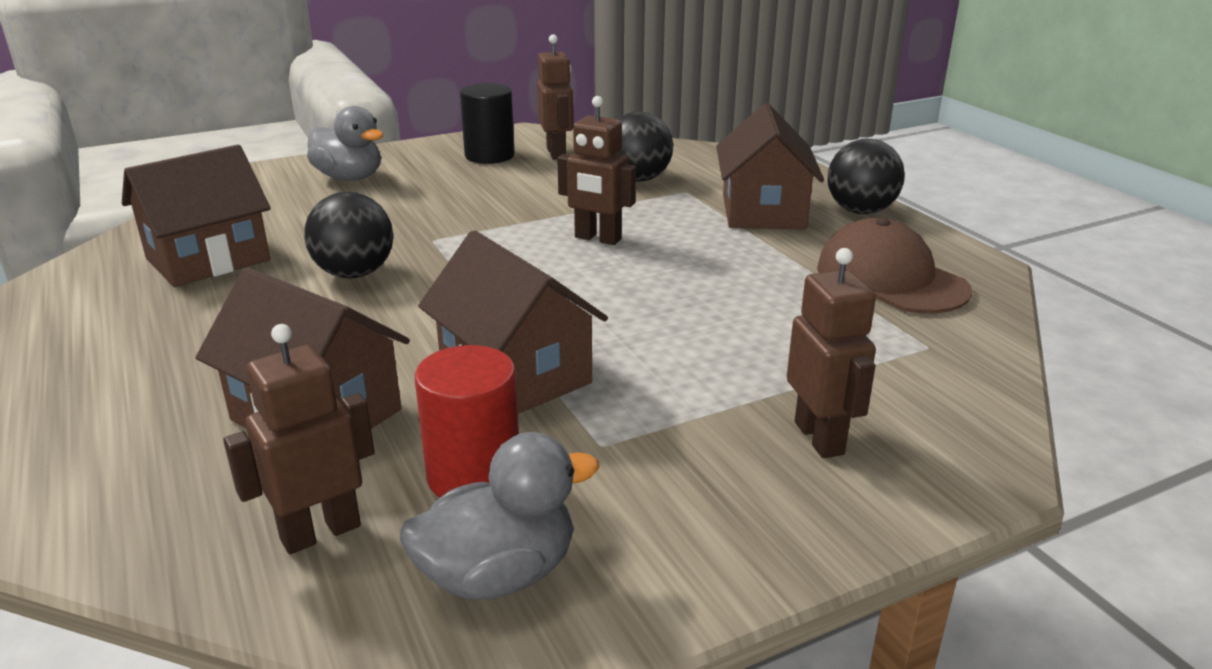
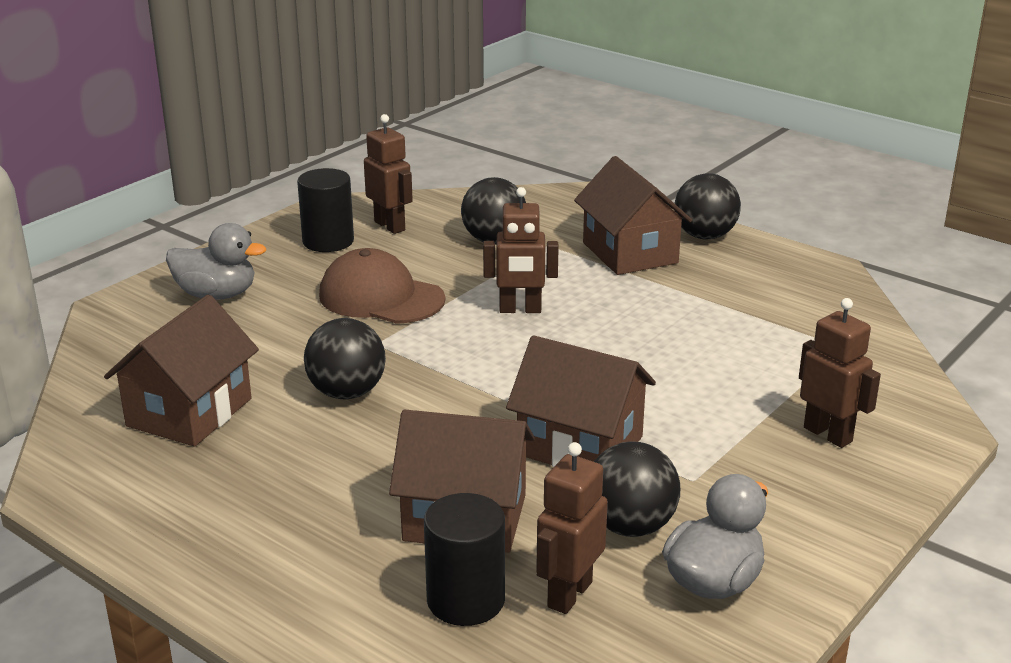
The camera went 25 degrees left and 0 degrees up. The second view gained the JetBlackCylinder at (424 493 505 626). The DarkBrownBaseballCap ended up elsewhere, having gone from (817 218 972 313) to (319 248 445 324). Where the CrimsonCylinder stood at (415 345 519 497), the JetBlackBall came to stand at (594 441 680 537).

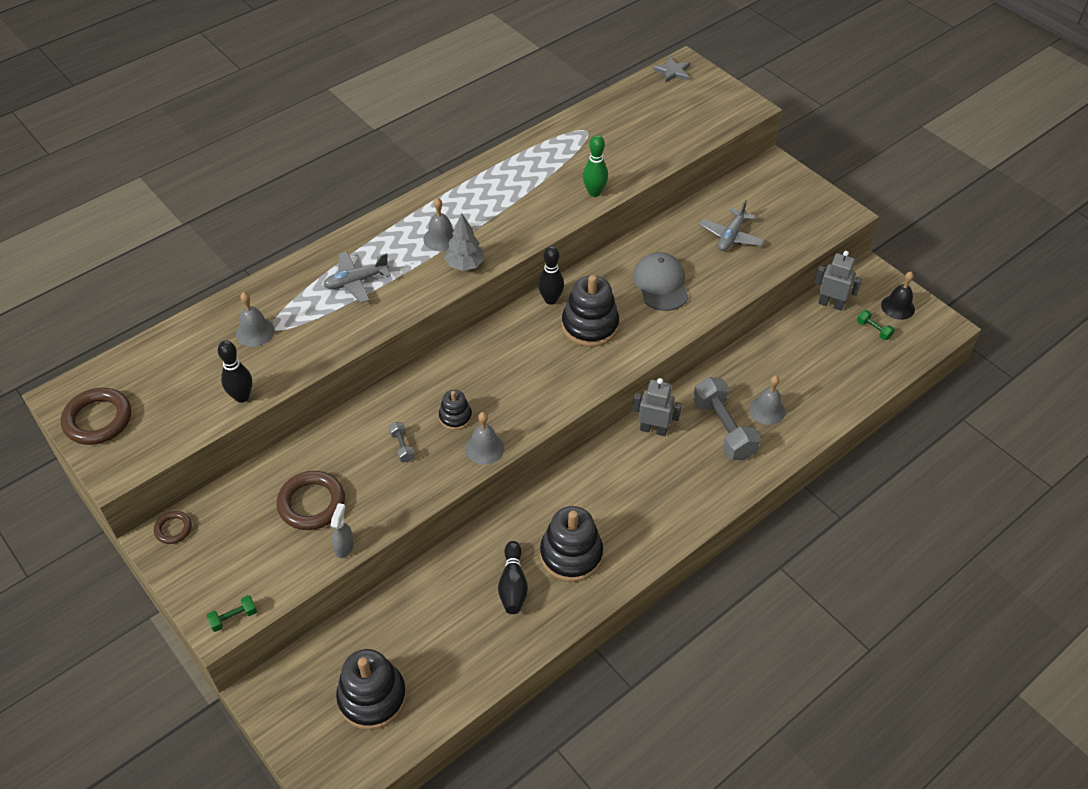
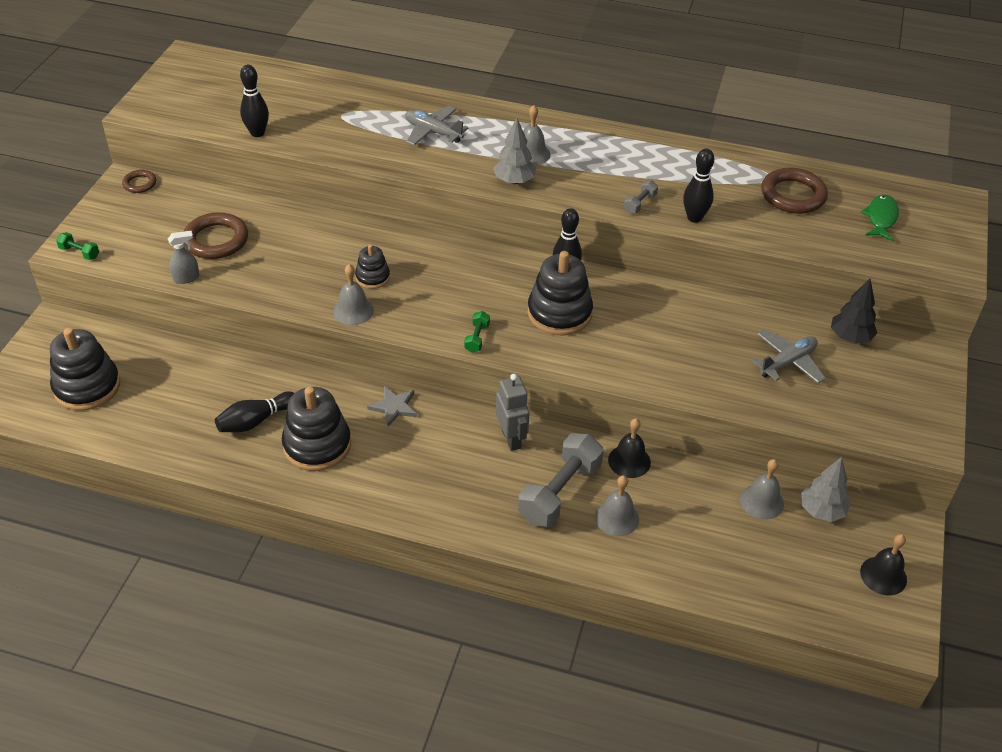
The camera went 55 degrees right and 5 degrees down. The second view lost the GreyBaseballCap at (633 252 689 311). The second view gained the JetBlackBell at (608 418 651 478). The second view gained the JetBlackToyTree at (831 278 877 344). The second view gained the LeafGreenFishFigure at (861 195 899 241). The DarkBrownRing ended up elsewhere, having gone from (61 388 131 445) to (761 168 828 214). The GreyBell ended up elsewhere, having gone from (236 292 275 347) to (740 459 784 520). The GreyFreeWeight ended up elsewhere, having gone from (389 422 415 462) to (624 180 658 214). The GreyStar ended up elsewhere, having gone from (653 57 690 83) to (367 386 417 426). The LeafGreenFreeWeight ended up elsewhere, having gone from (857 310 895 340) to (464 311 490 353). Where the GreyRobotFigure stood at (814 251 862 311), the GreyToyTree came to stand at (801 457 851 522). What was the LeafGreenTenpin at (583 135 608 197) turned into the JetBlackTenpin at (683 149 714 223). The GreyToyPlane at (699 200 765 251) ended up facing another way, 150 degrees clockwise from before.

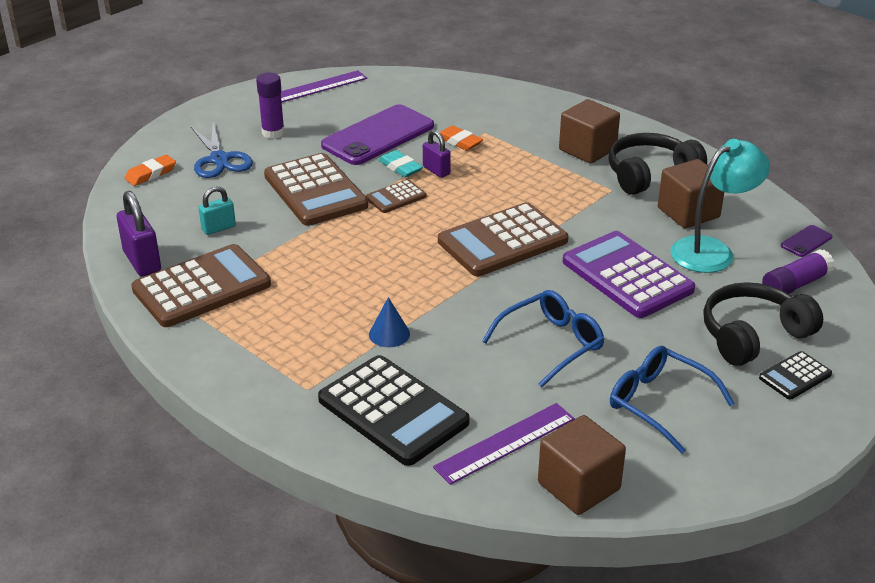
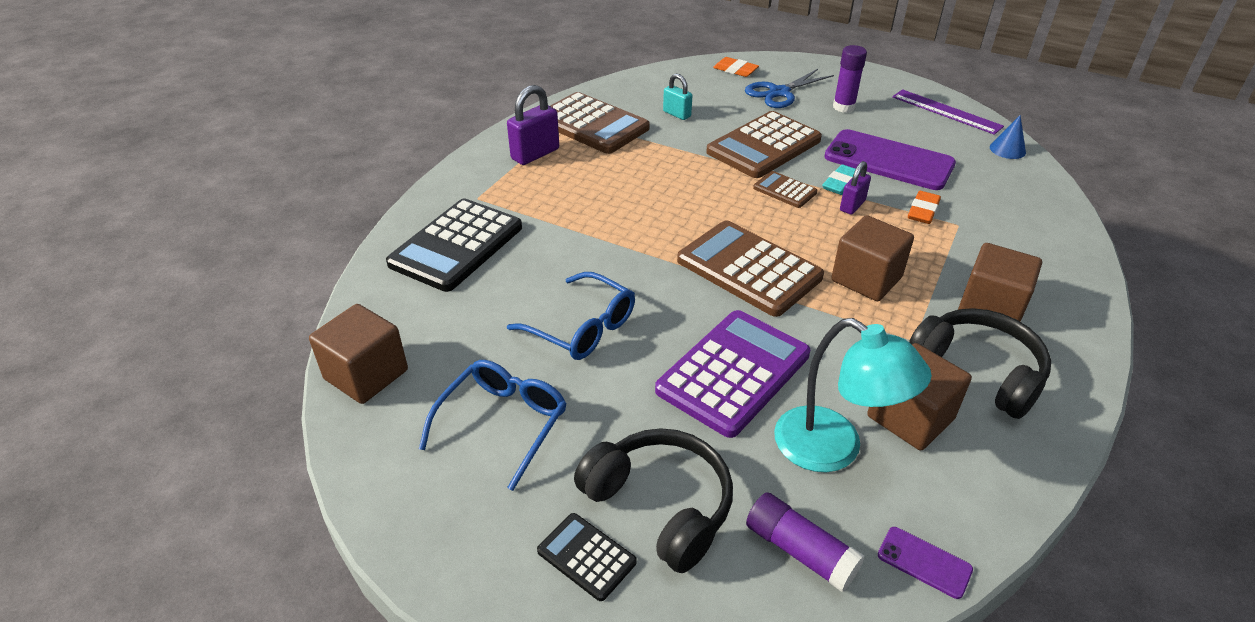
The camera went 75 degrees right and 5 degrees up. The second view lost the PurpleStraightedge at (433 403 575 485). The second view gained the DarkBrownSolidCube at (831 215 914 301). The PurplePadlock ended up elsewhere, having gone from (117 191 161 276) to (507 85 559 165). The CobaltSolidCone ended up elsewhere, having gone from (369 297 410 347) to (990 115 1026 159).

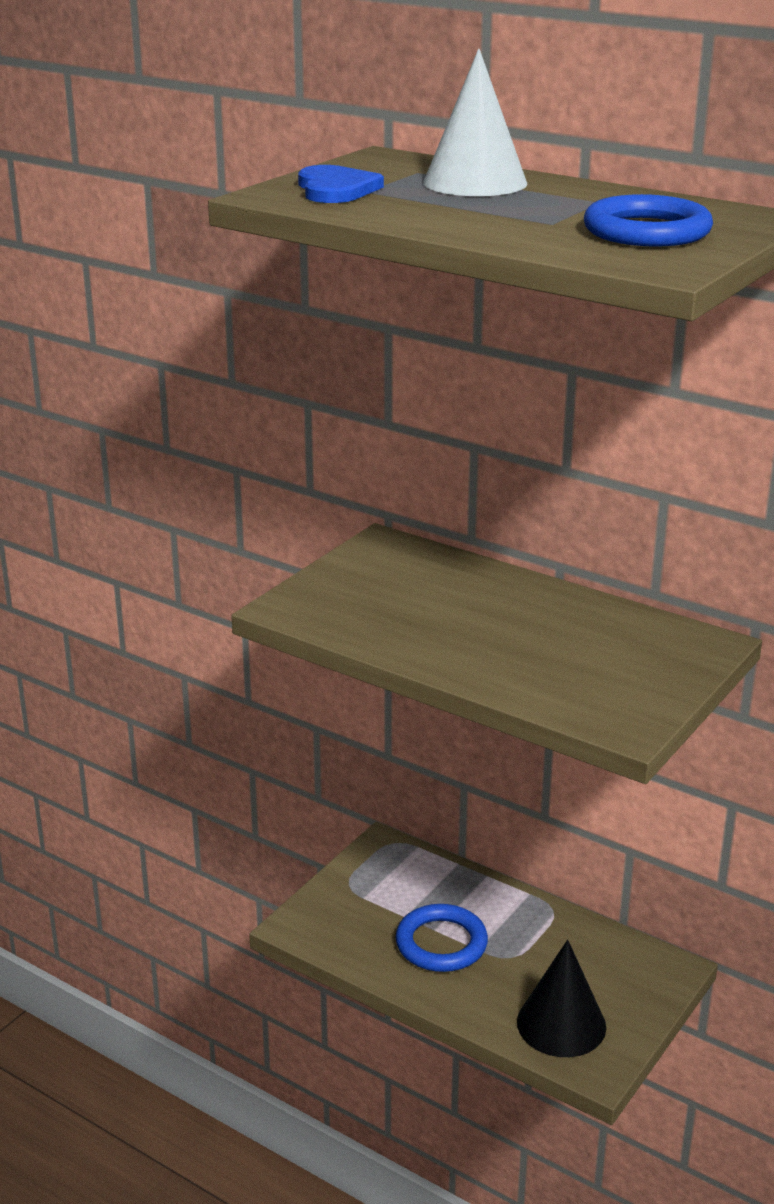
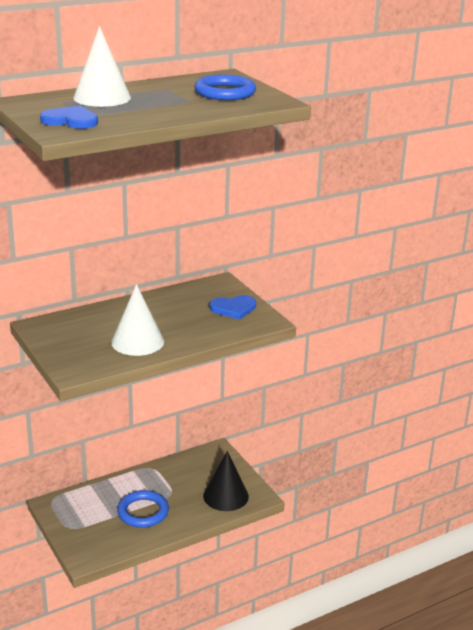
The camera went 65 degrees left and 0 degrees up. The second view gained the WhiteSolidCone at (111 284 164 356). The second view gained the CobaltHeartShape at (210 295 256 320).

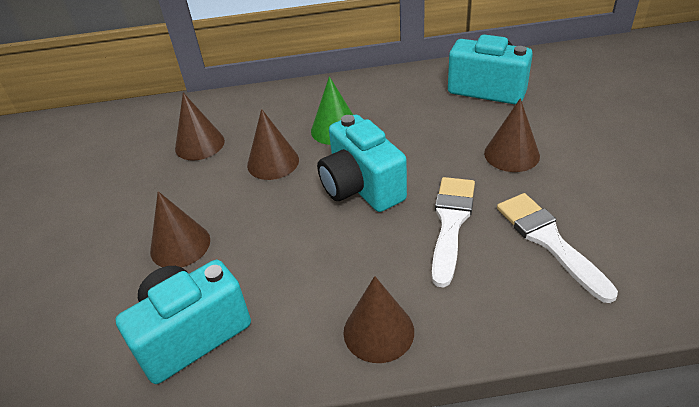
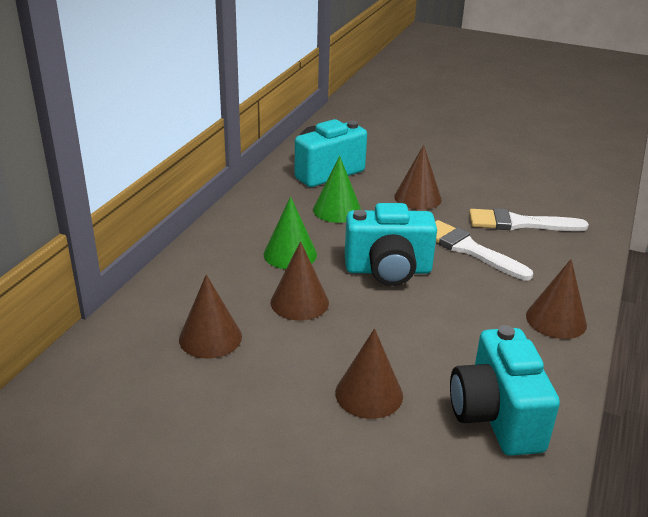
The camera went 65 degrees left and 10 degrees down. The second view gained the LeafGreenSolidCone at (313 156 361 223).

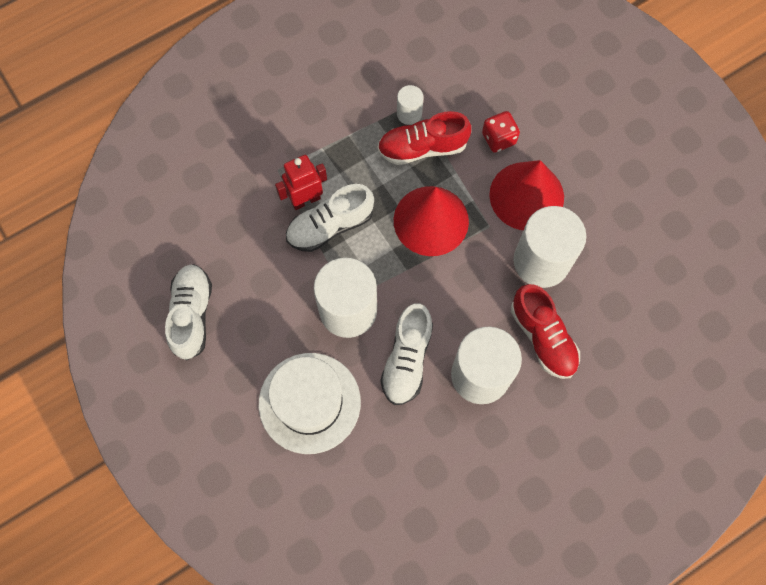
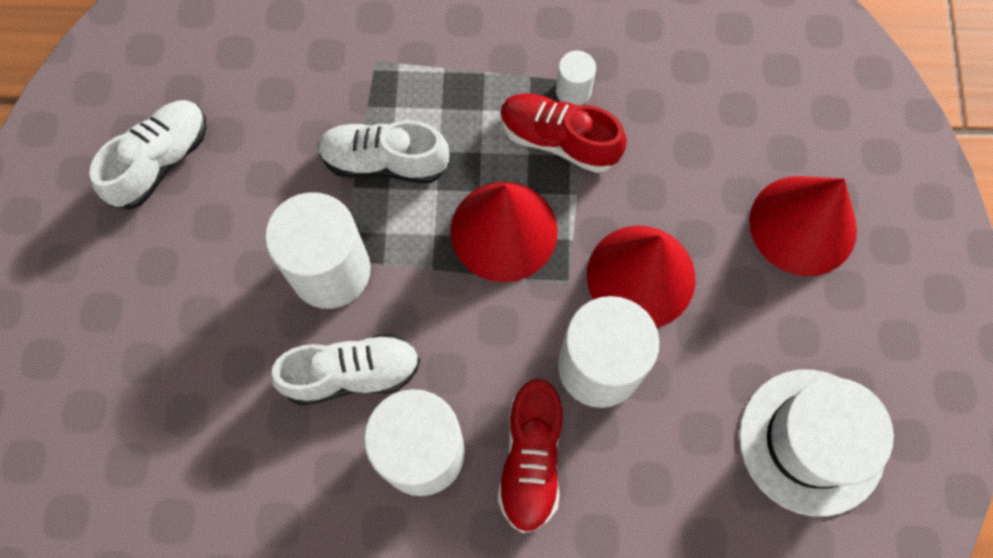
The camera went 35 degrees right and 0 degrees up. The second view lost the CrimsonRobotFigure at (275 155 327 210). The second view lost the CrimsonDie at (482 111 520 153). The second view gained the CrimsonSolidCone at (749 176 857 276). The WhiteHat ended up elsewhere, having gone from (259 353 361 454) to (739 370 894 517). The WhiteShoe at (380 303 433 405) ended up facing another way, 150 degrees counterclockwise from before.

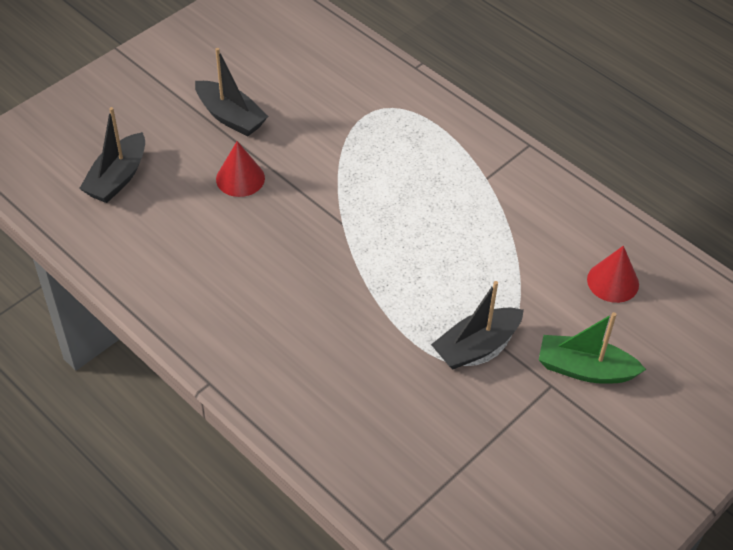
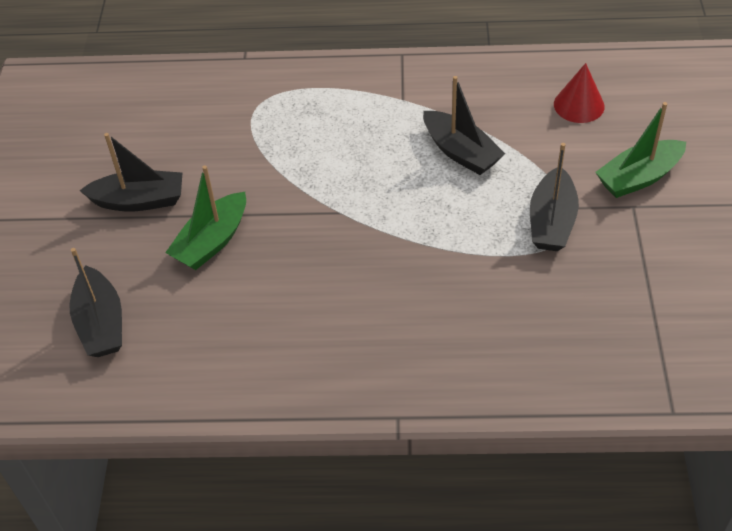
The camera went 40 degrees left and 0 degrees up. The second view gained the JetBlackToyBoat at (423 76 505 175). Where the CrimsonSolidCone stood at (216 141 265 197), the LeafGreenToyBoat came to stand at (165 166 246 270).

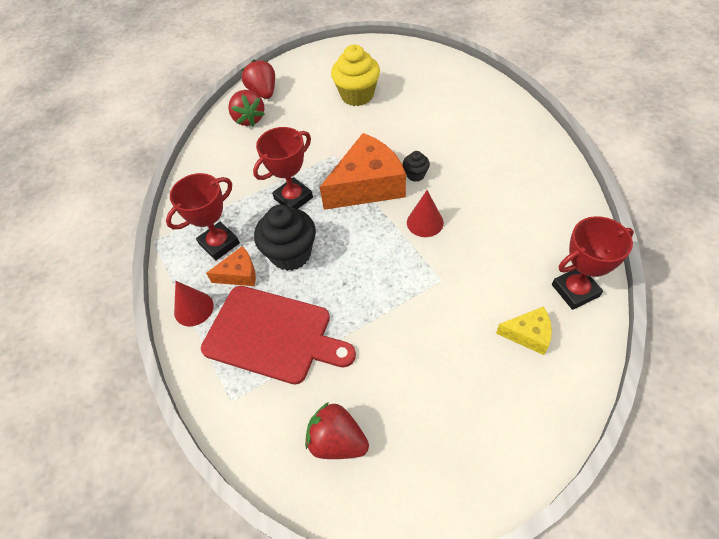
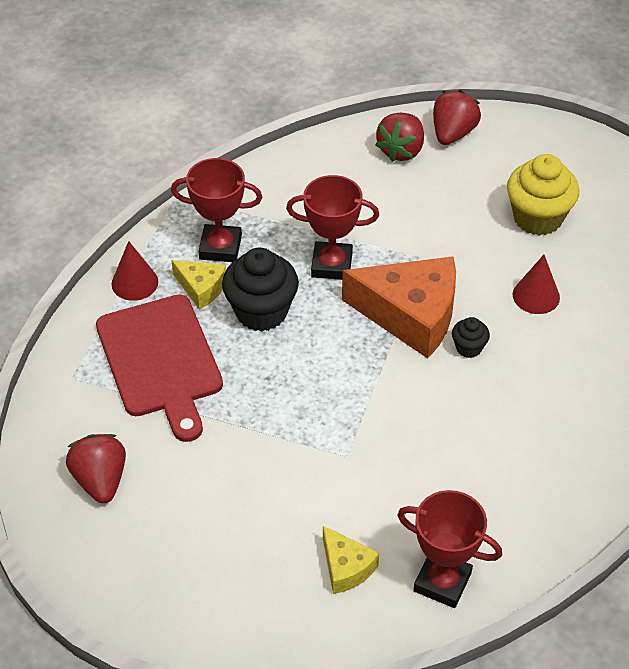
The camera went 45 degrees right and 5 degrees down. The CrimsonSolidCone ended up elsewhere, having gone from (407 190 444 237) to (513 255 560 314). What was the BrightOrangeCheeseWedge at (206 246 256 286) turned into the GoldenCheeseWedge at (171 260 226 310).

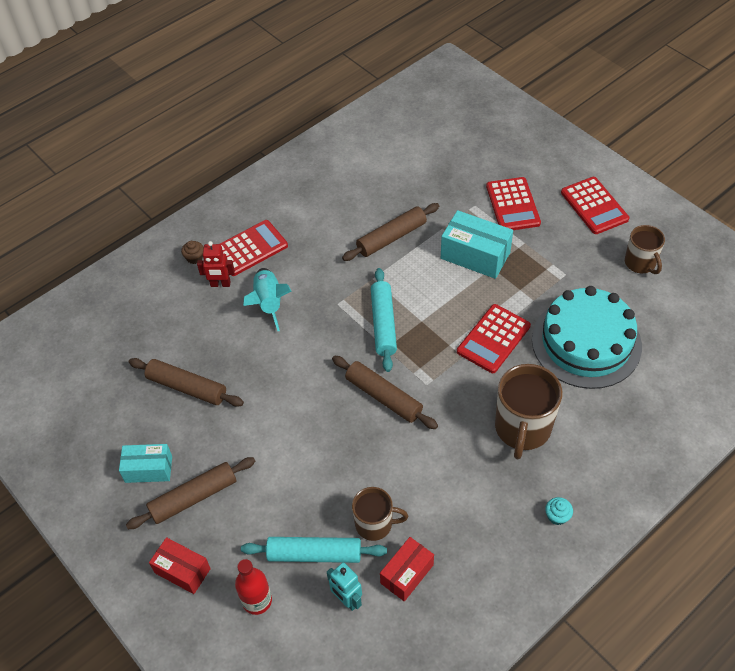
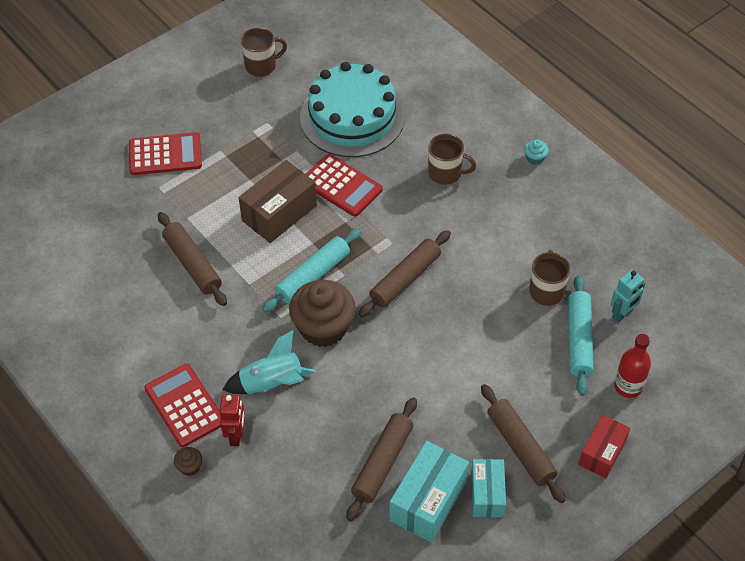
The camera went 90 degrees left and 0 degrees up. The second view lost the CrimsonPackage at (380 537 434 601). The second view lost the CrimsonPocketCalculator at (561 177 629 234). The second view gained the DarkBrownPackage at (238 160 317 243). The second view gained the DarkBrownMuffin at (289 280 356 347). The AquaPackage ended up elsewhere, having gone from (441 210 513 279) to (389 441 469 542). The AquaPastryRoller at (371 268 397 372) ended up facing another way, 45 degrees counterclockwise from before. The size of the DarkBrownTeaMug at (495 364 563 459) changed by a factor of 0.61.

